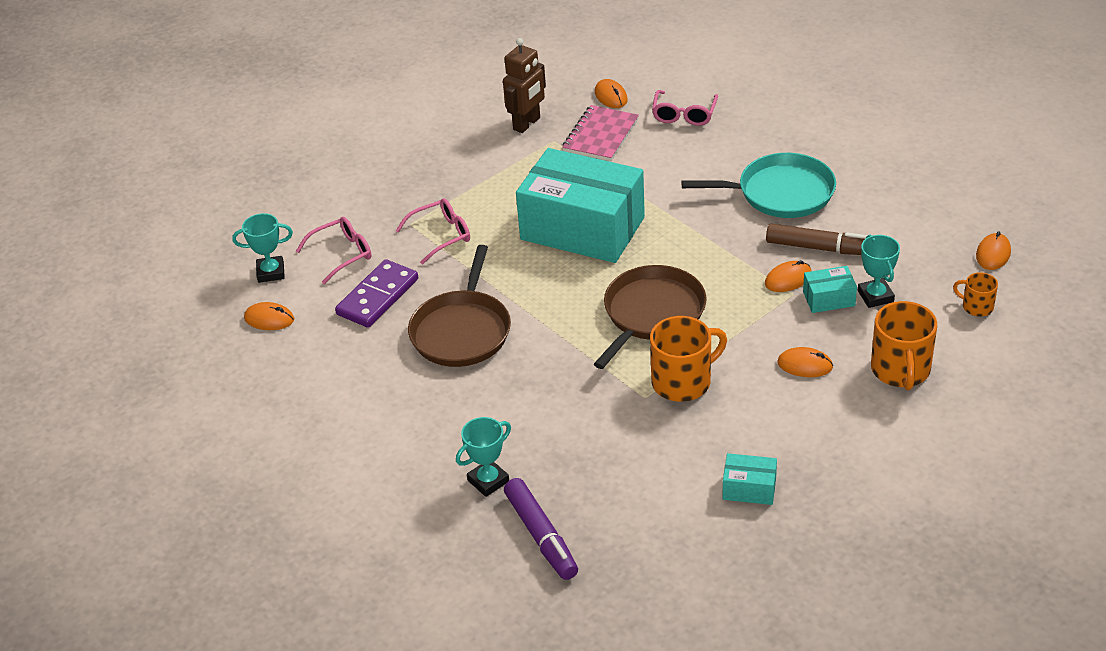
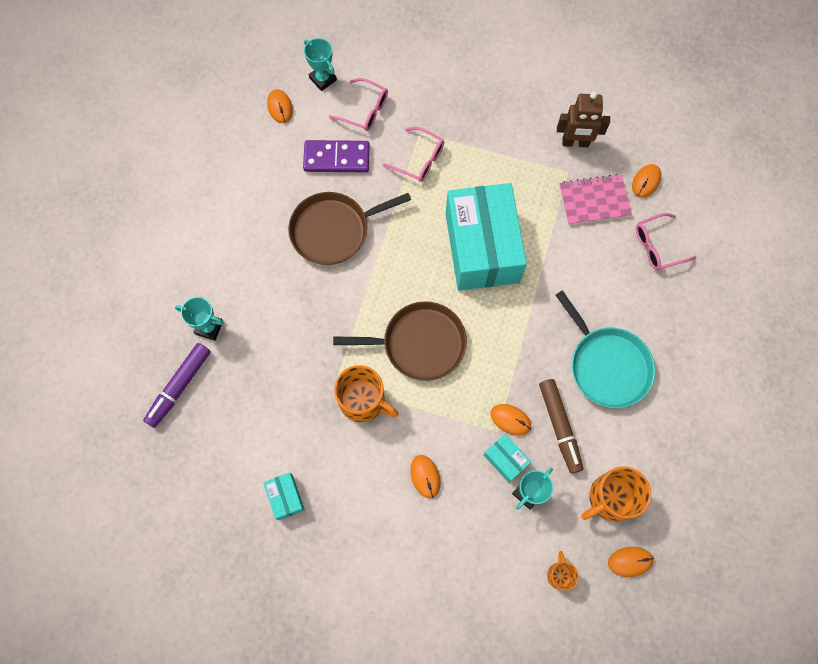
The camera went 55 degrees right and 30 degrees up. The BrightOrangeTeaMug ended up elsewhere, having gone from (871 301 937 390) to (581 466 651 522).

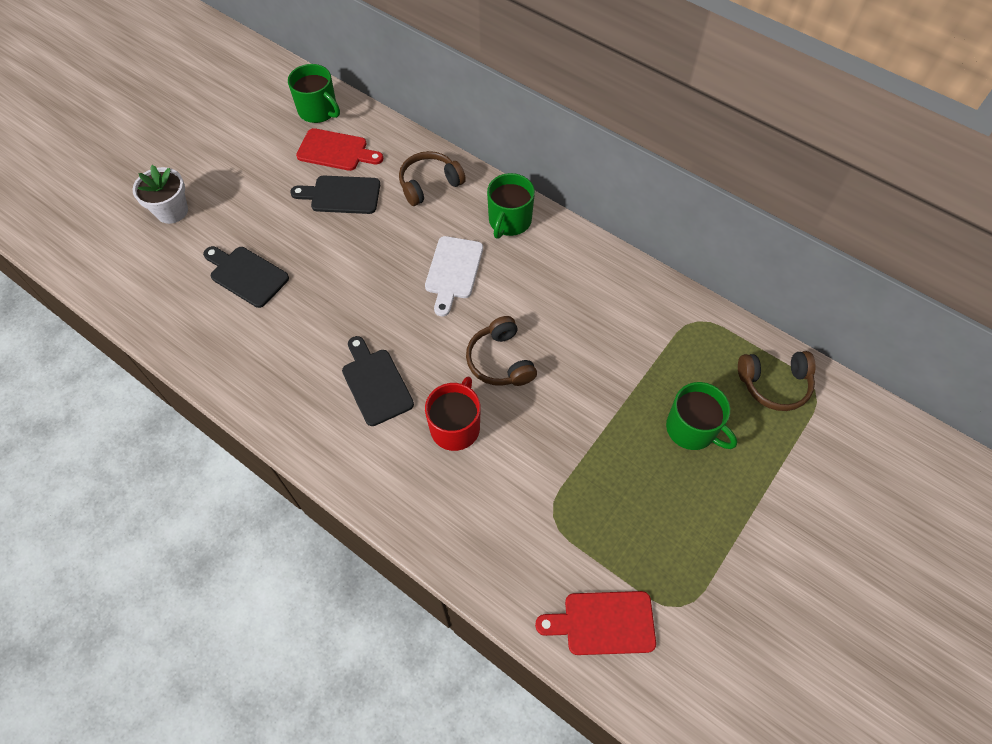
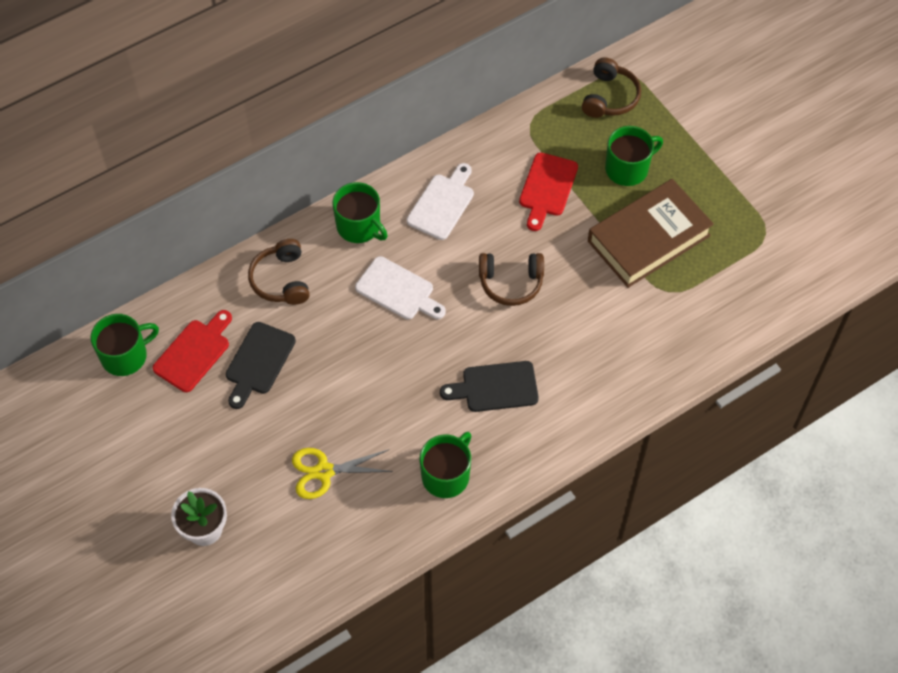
The camera went 70 degrees left and 0 degrees up. The second view lost the CrimsonTeaMug at (425 376 481 451). The second view gained the WhiteChoppingBoard at (407 163 474 240). The second view gained the LeafGreenTeaMug at (420 432 471 498). The second view gained the DarkBrownBook at (588 179 714 288). The CrimsonChoppingBoard ended up elsewhere, having gone from (535 591 656 655) to (519 152 578 231). Where the JetBlackChoppingBoard stood at (203 246 289 308), the GoldenShears came to stand at (292 448 393 499).

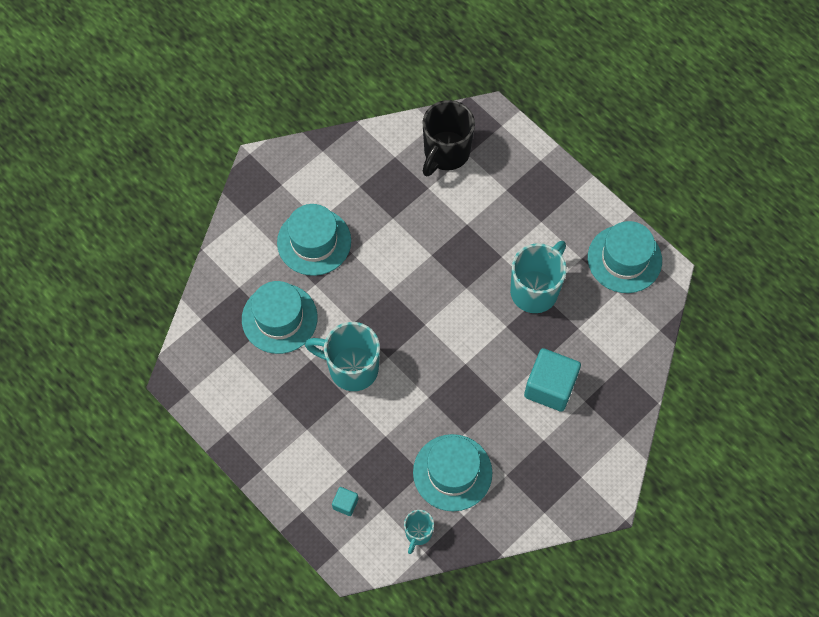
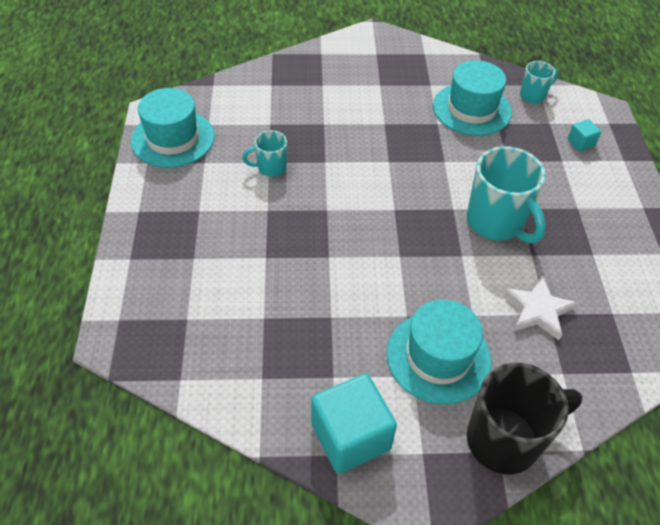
The camera went 140 degrees left and 15 degrees down. The JetBlackTeaMug ended up elsewhere, having gone from (422 100 475 177) to (467 363 583 474). The AquaSolidCube ended up elsewhere, having gone from (524 348 581 412) to (311 374 397 474). Where the AquaHat stood at (242 281 318 354), the WhiteStar came to stand at (503 275 577 340). The size of the AquaTeaMug at (510 241 567 313) changed by a factor of 0.52.

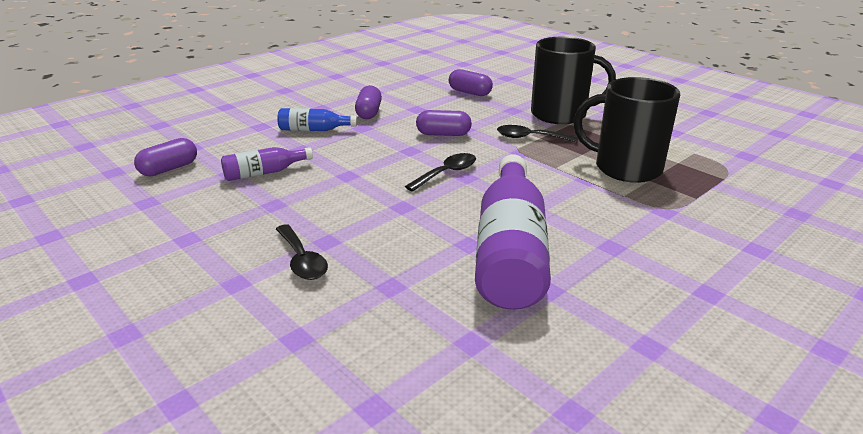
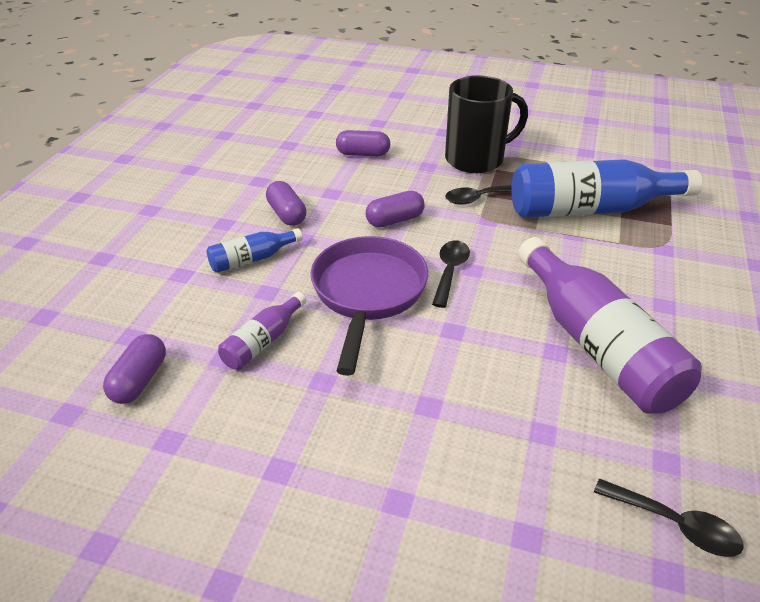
The camera went 30 degrees left and 10 degrees up. The second view gained the PurpleSkillet at (310 236 428 376). The JetBlackSpoon ended up elsewhere, having gone from (276 224 328 280) to (594 479 744 557). Where the JetBlackTeaMug stood at (573 77 680 183), the CobaltDrinkBottle came to stand at (511 159 702 218).

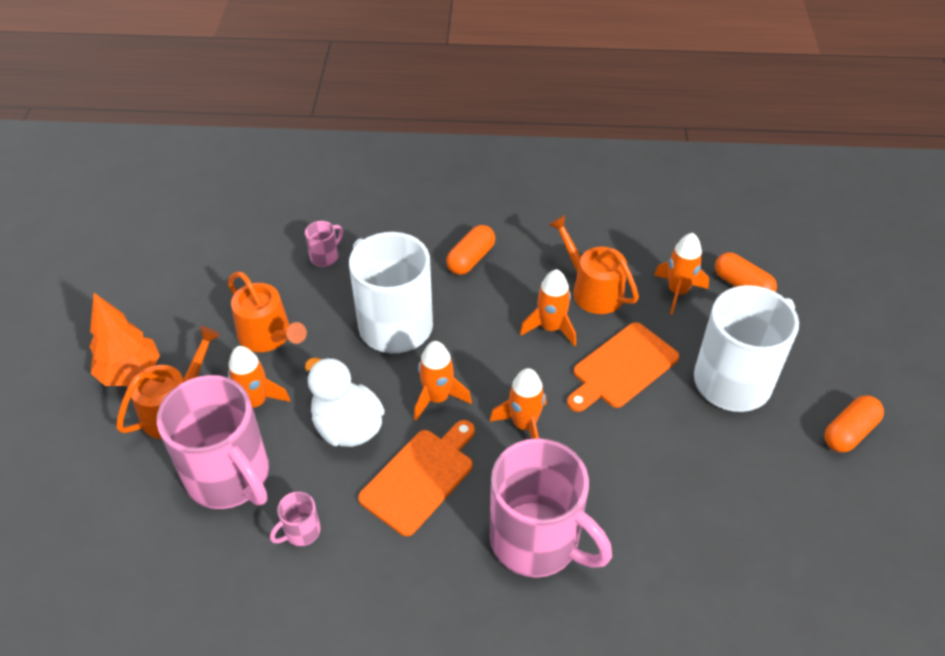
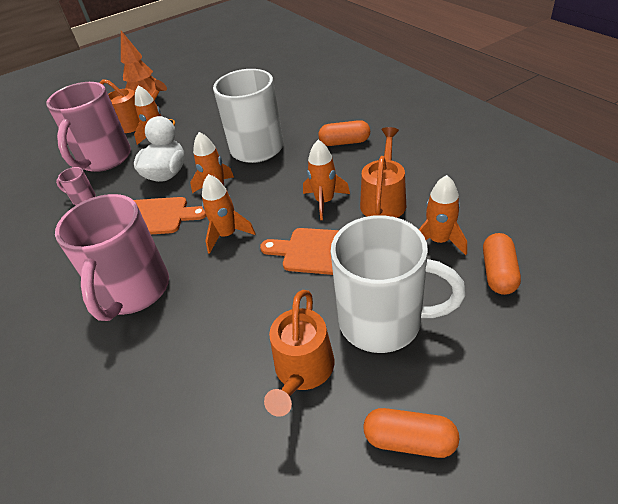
The camera went 60 degrees right and 5 degrees down. The second view lost the PinkTeaMug at (305 221 343 267). The BrightOrangeWateringCan ended up elsewhere, having gone from (228 272 307 352) to (264 290 335 417).

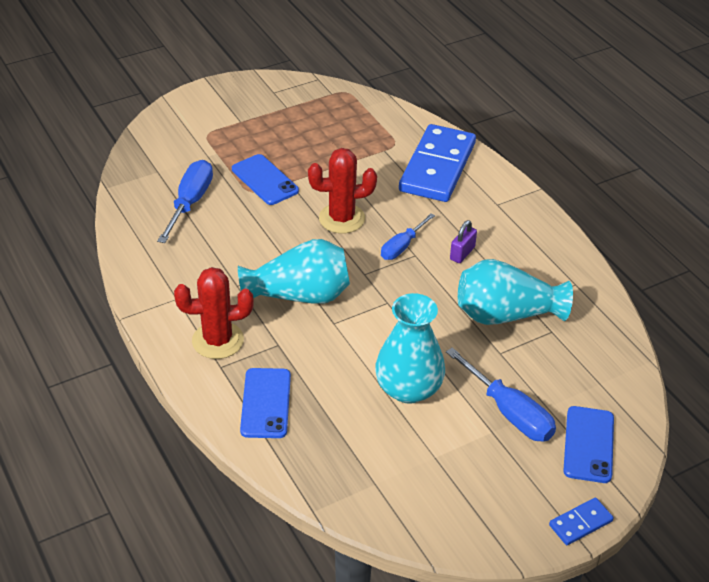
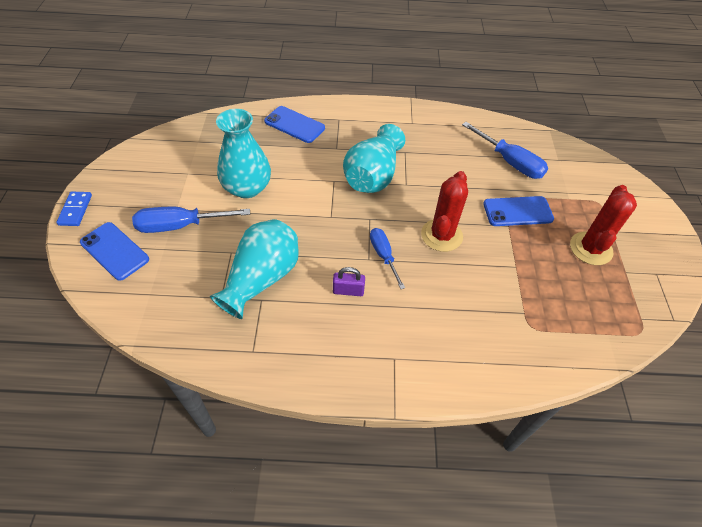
The camera went 120 degrees right and 10 degrees up. The second view lost the CobaltDominoPiece at (399 124 476 202). The CrimsonPricklyPlant ended up elsewhere, having gone from (174 267 254 359) to (570 185 637 265). The PurplePadlock at (450 220 477 263) ended up facing another way, 60 degrees counterclockwise from before.

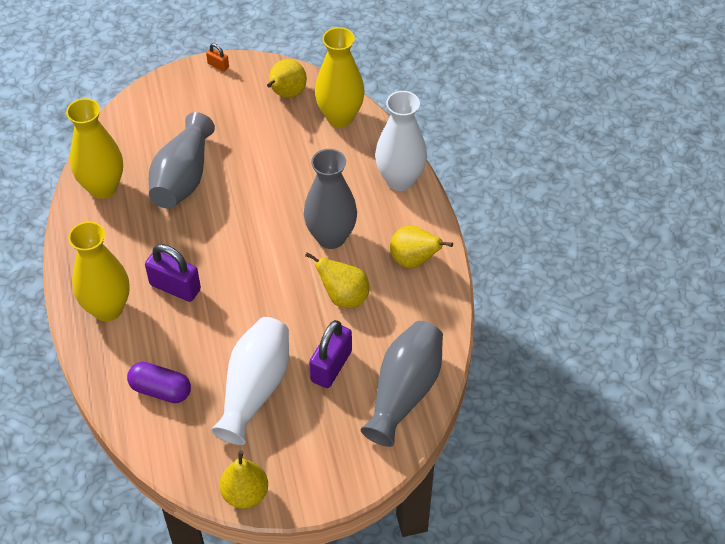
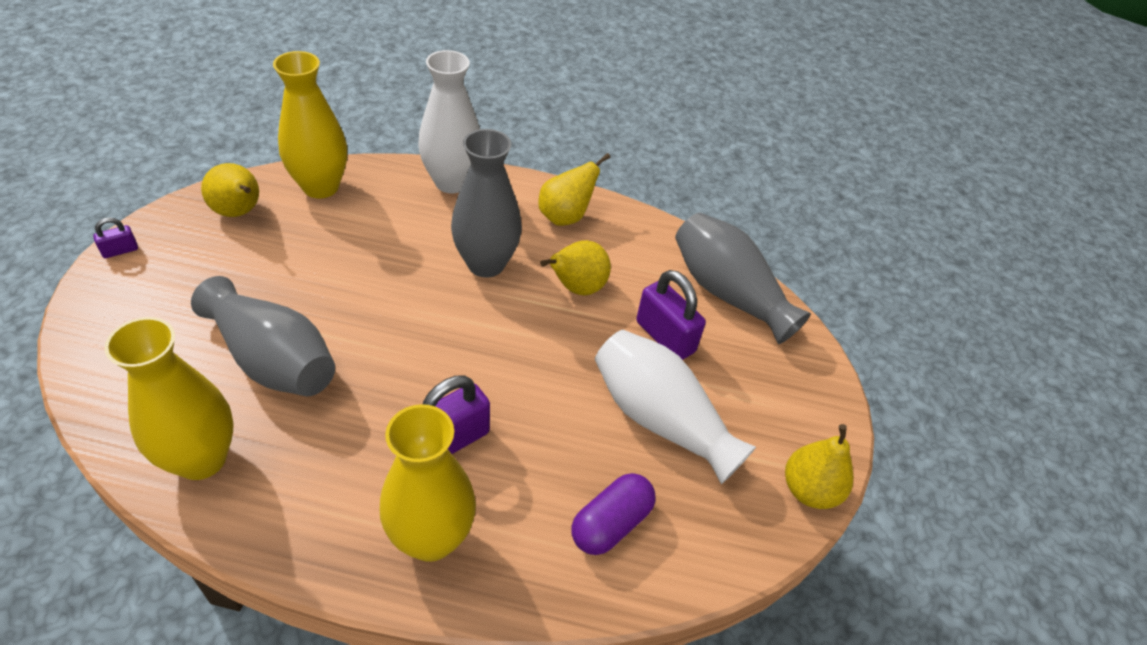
The camera went 70 degrees left and 5 degrees down. What was the BrightOrangePadlock at (206 43 229 72) turned into the PurplePadlock at (93 218 138 258).

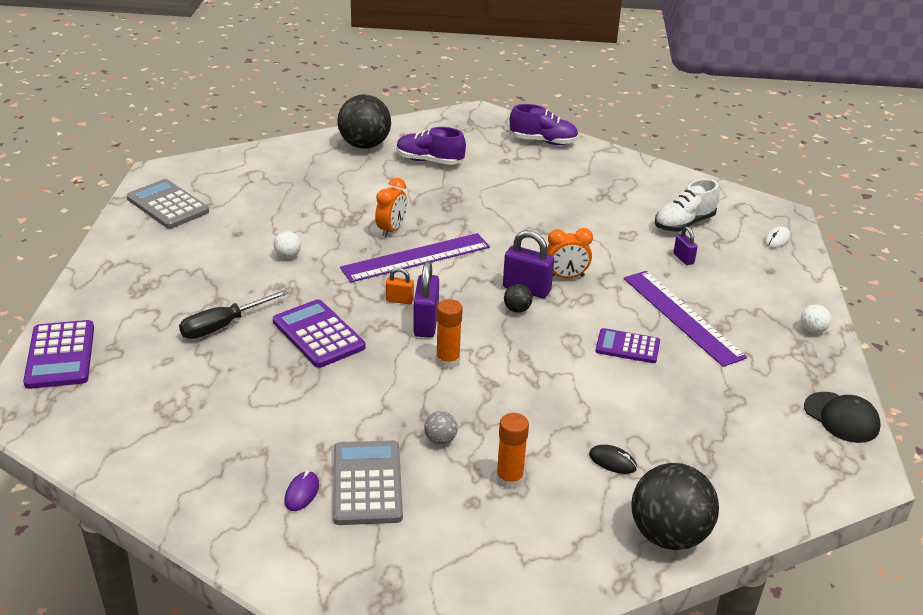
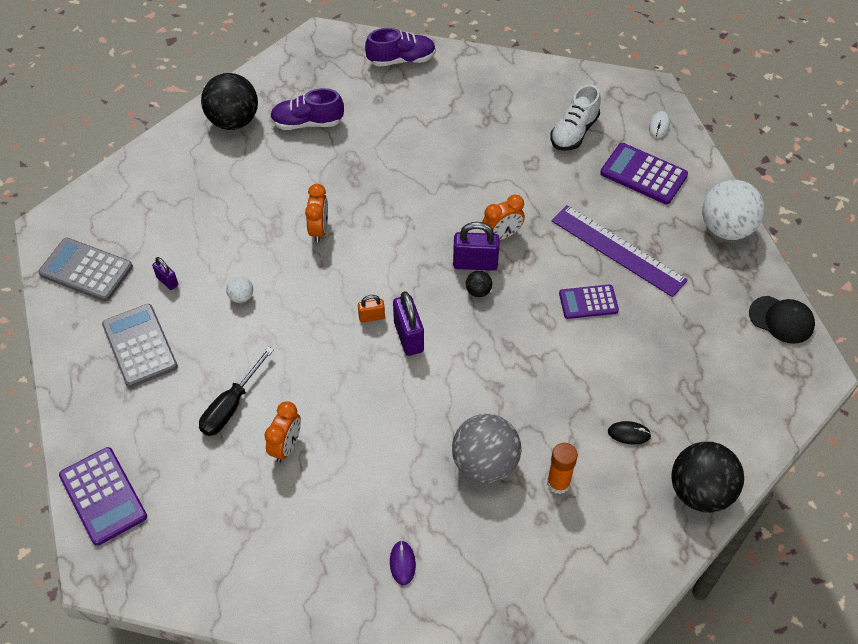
The camera went 20 degrees left and 20 degrees up. The second view lost the PurpleStraightedge at (340 233 490 282). The second view lost the BrightOrangeGlue at (436 299 463 369). The second view gained the BrightOrangeBedsideClock at (265 401 301 463). The PurplePocketCalculator ended up elsewhere, having gone from (273 299 365 368) to (600 143 688 204). The GreyPocketCalculator ended up elsewhere, having gone from (333 440 403 525) to (102 304 178 388). The PurplePadlock ended up elsewhere, having gone from (673 226 698 265) to (152 257 178 290). The size of the GreyBall at (424 411 458 445) changed by a factor of 2.32. The size of the WhiteBall at (801 305 831 334) changed by a factor of 2.32.

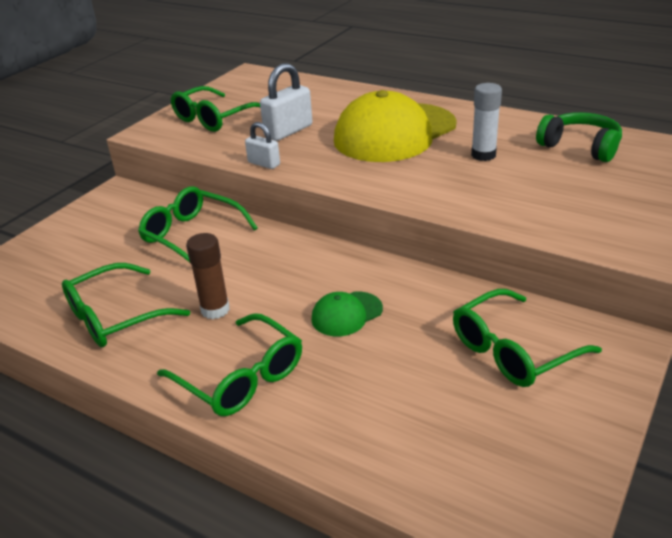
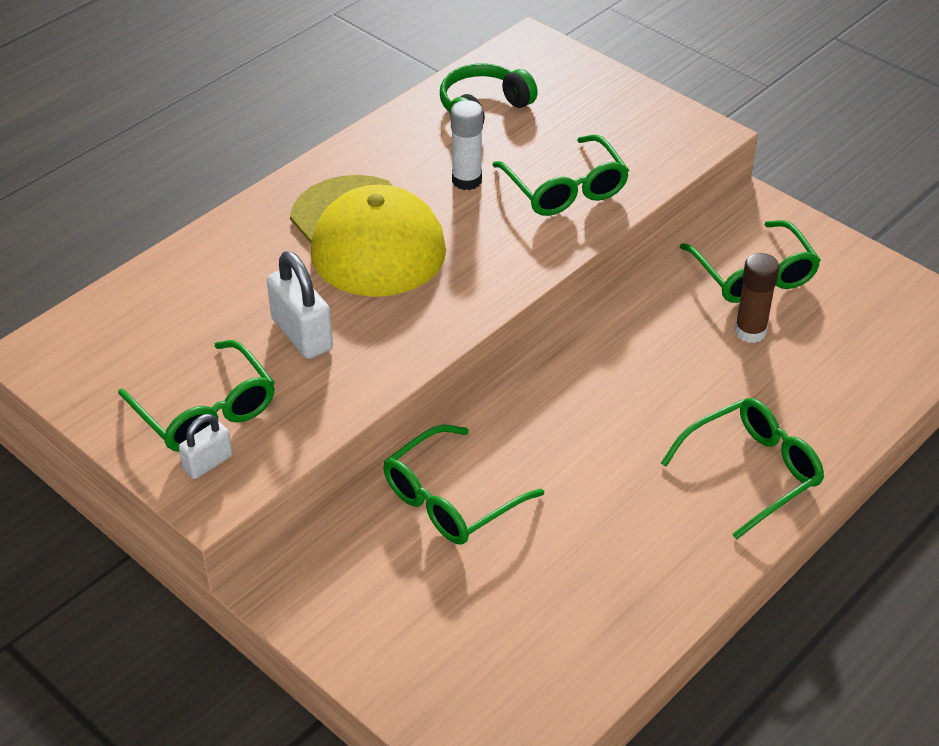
The camera went 80 degrees left and 10 degrees up. The second view lost the LeafGreenBaseballCap at (311 291 383 336). The LeafGreenGlasses ended up elsewhere, having gone from (62 263 190 347) to (492 134 629 216). The DarkBrownGlue ended up elsewhere, having gone from (186 233 230 319) to (735 253 779 343). The WhitePadlock ended up elsewhere, having gone from (245 122 280 169) to (179 414 233 479).

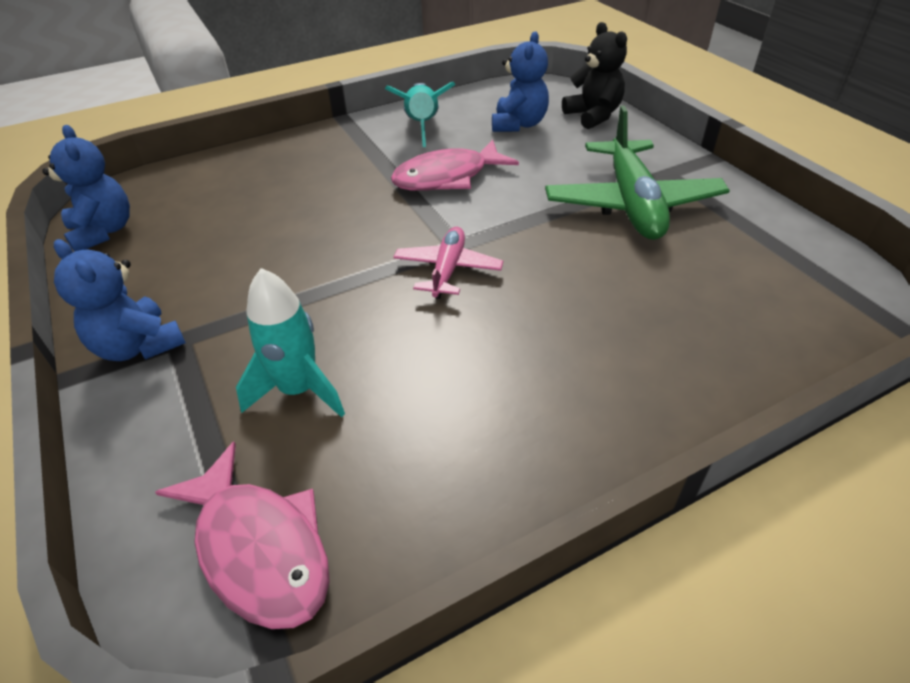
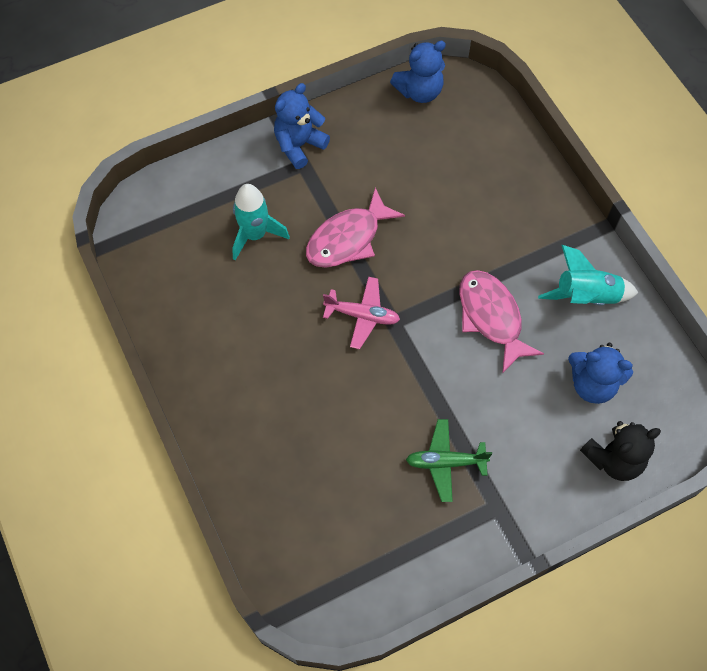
The camera went 90 degrees right and 20 degrees up. The PinkFishFigure ended up elsewhere, having gone from (155 442 330 629) to (306 187 405 268). The size of the LeafGreenToyPlane at (545 106 730 240) changed by a factor of 0.55.

